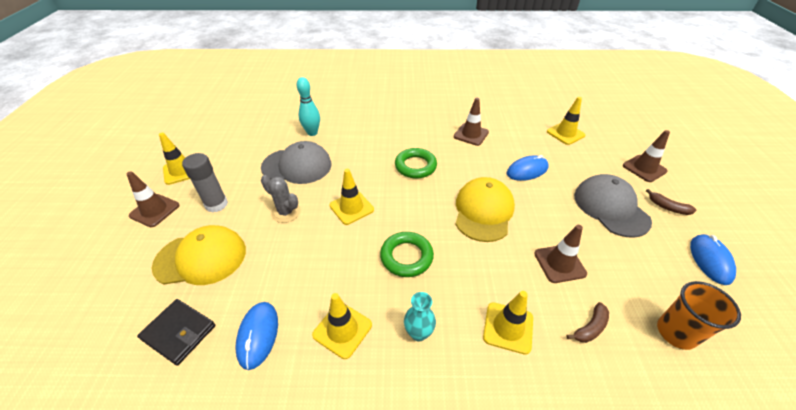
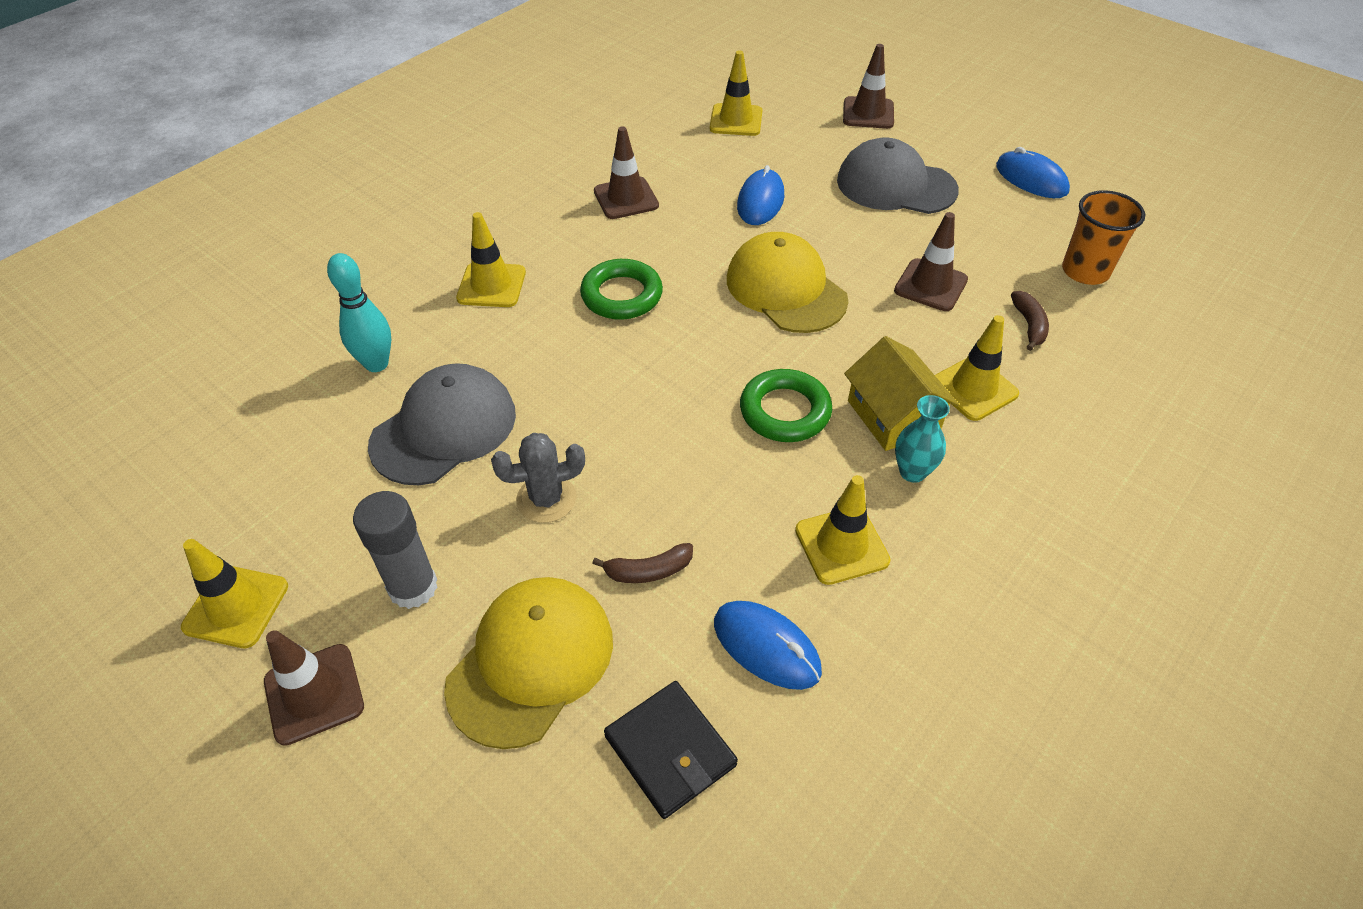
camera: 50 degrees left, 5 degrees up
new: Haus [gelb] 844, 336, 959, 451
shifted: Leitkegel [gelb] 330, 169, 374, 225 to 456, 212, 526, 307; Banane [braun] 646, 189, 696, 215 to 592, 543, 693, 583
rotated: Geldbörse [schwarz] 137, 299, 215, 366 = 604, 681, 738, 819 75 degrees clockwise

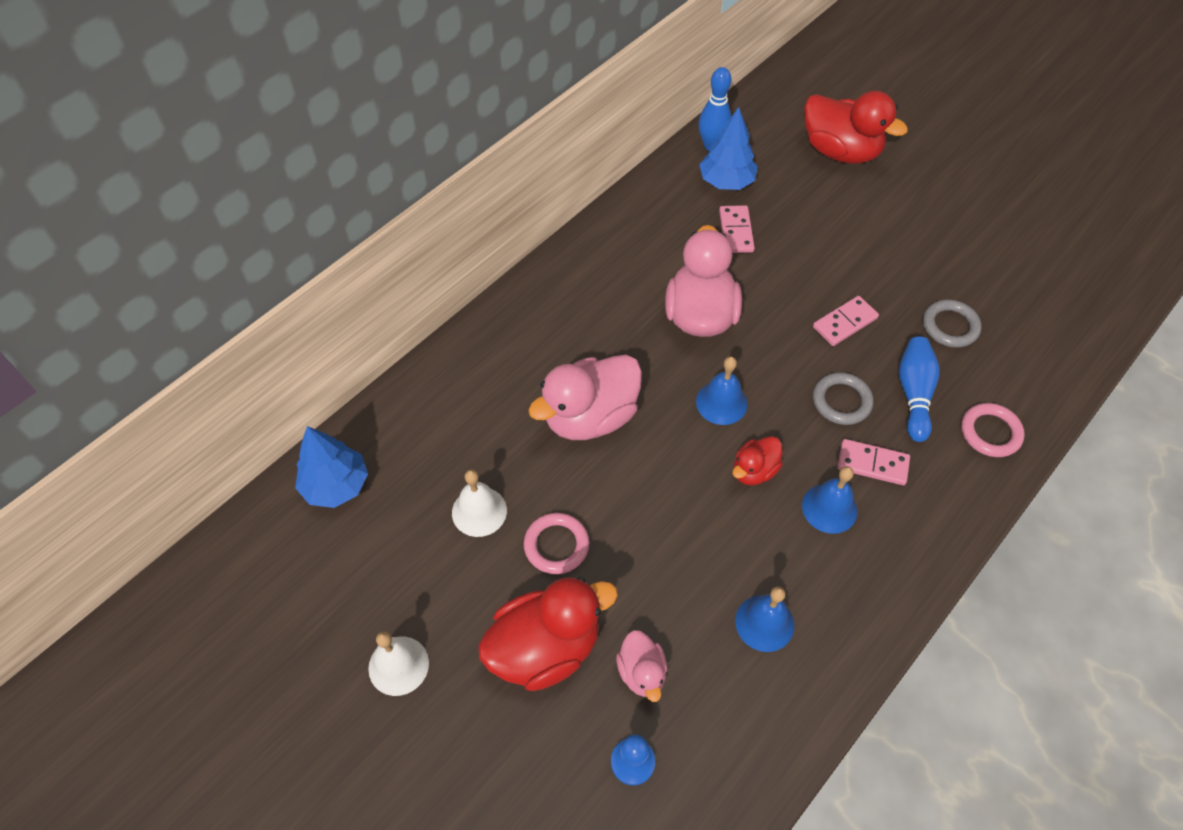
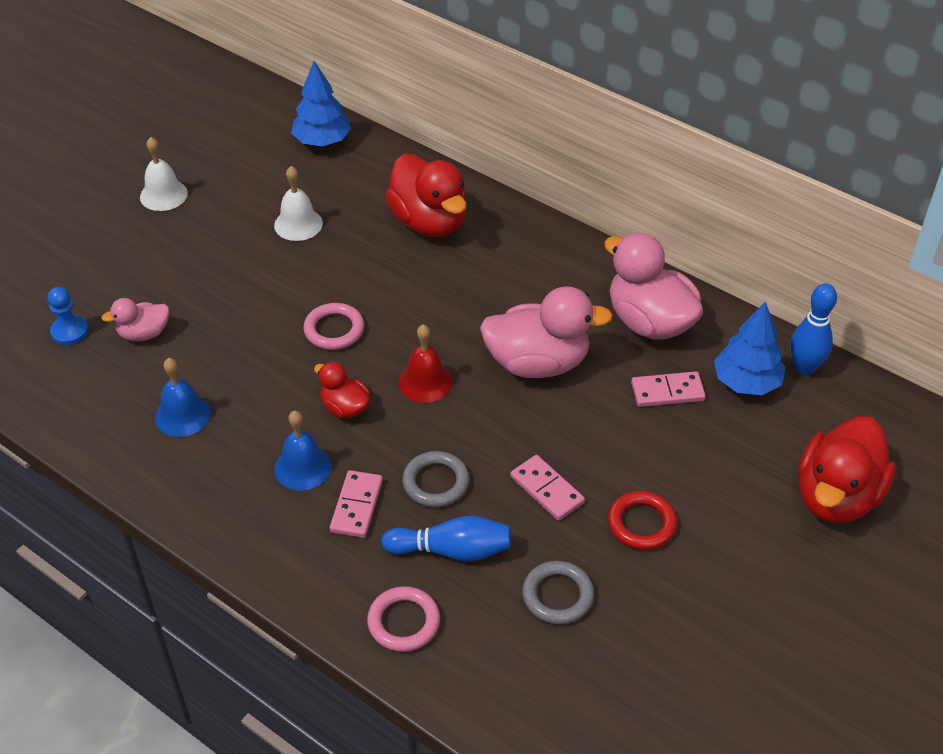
camera: 85 degrees right, 10 degrees down
new: Ring [rot] 608, 491, 677, 550
shifted: Ring [rosa] 524, 513, 589, 574 to 303, 303, 364, 350; Ente [rot] 478, 577, 618, 691 to 385, 154, 467, 237; Ente [rosa] 528, 355, 642, 440 to 604, 233, 703, 340
repainted: Glocke [blau] 696, 357, 748, 425 to Glocke [rot] 399, 324, 453, 403

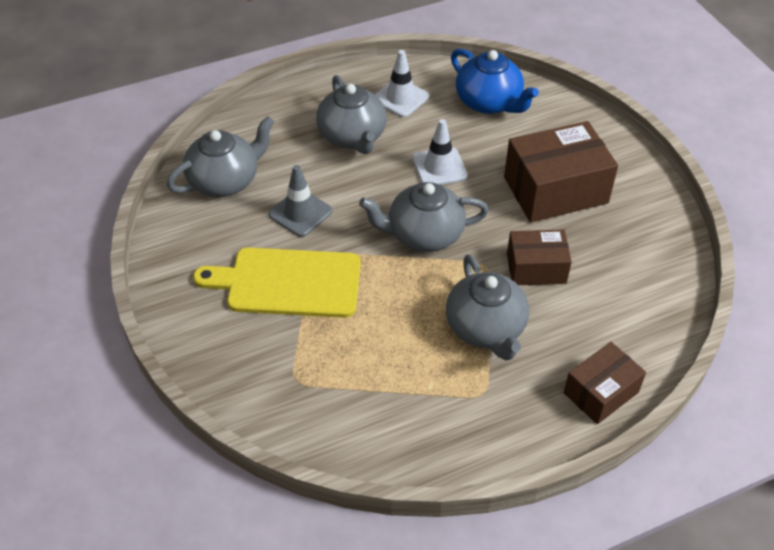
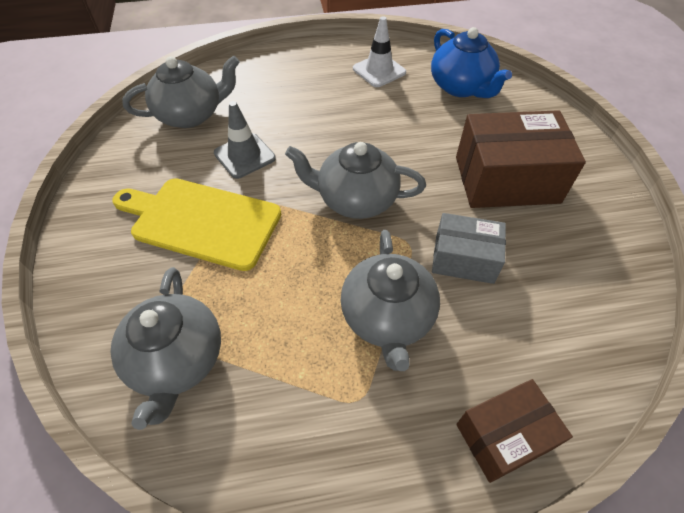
camera: 15 degrees right, 5 degrees up
gone: Leitkegel [weiß] 412, 119, 468, 185
shifted: Teekanne [grau] 316, 75, 387, 154 to 110, 267, 221, 430
repainted: Schachtel [braun] 507, 230, 572, 285 to Schachtel [grau] 432, 213, 506, 284

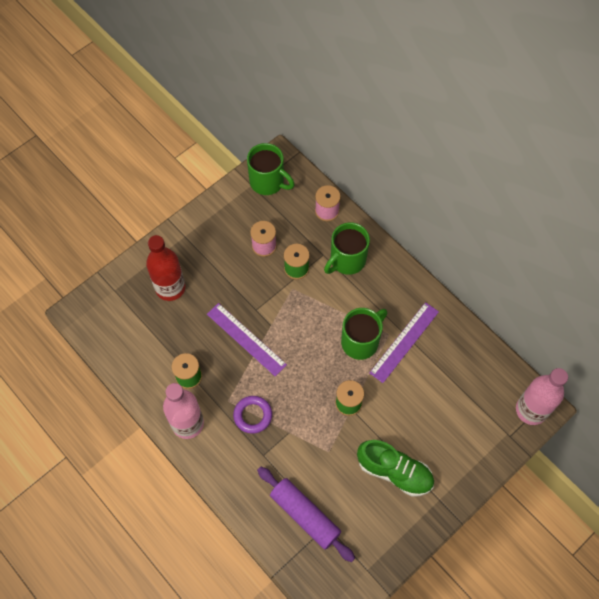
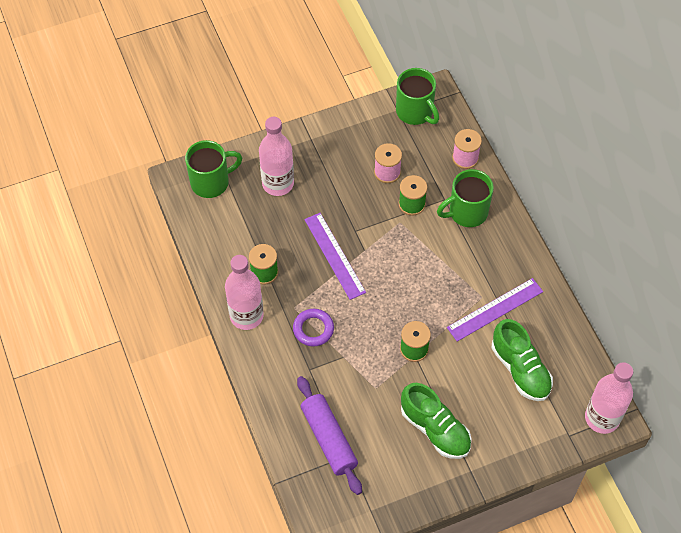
camera: 20 degrees right, 5 degrees down
new: Schuh [grün] 492, 319, 553, 401
shifted: Tasse [grün] 341, 308, 387, 360 to 185, 140, 242, 198
repainted: Flasche [rot] 146, 235, 185, 301 to Flasche [rosa] 259, 117, 294, 196

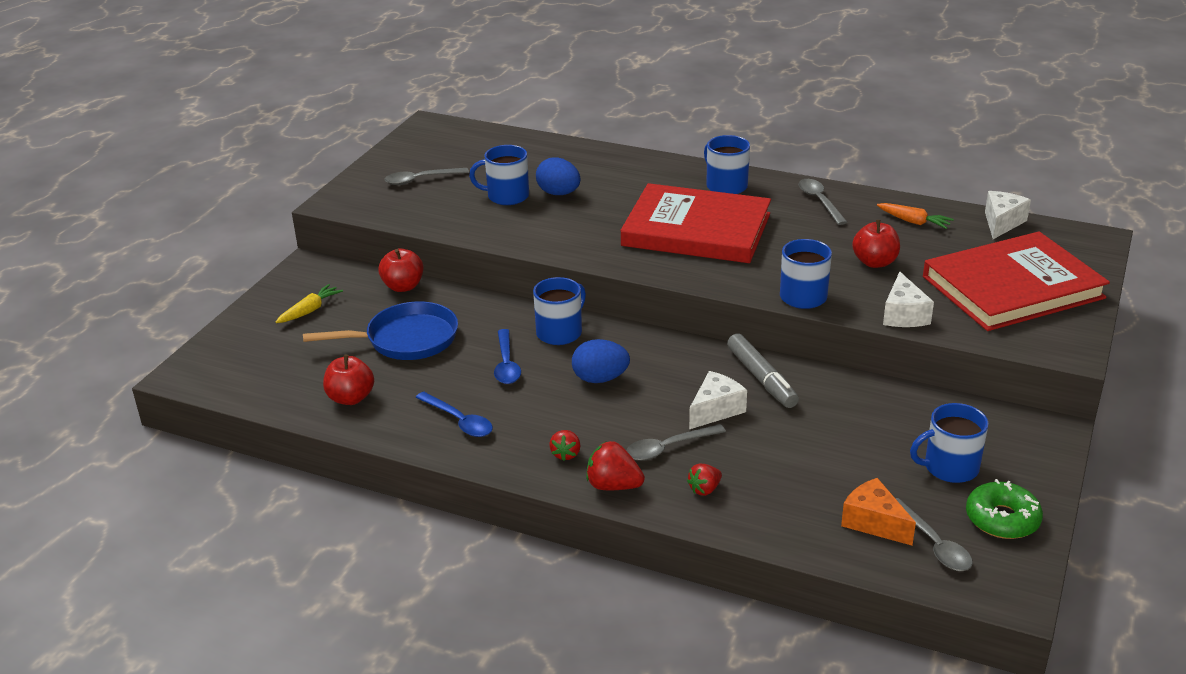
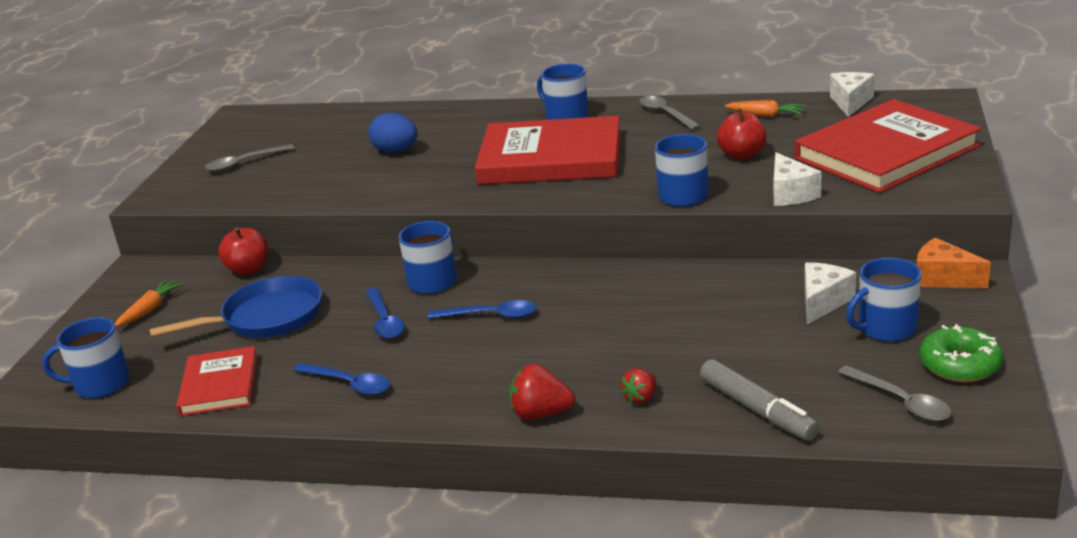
camera: 10 degrees left, 5 degrees down
gone: Erdbeere [rot] 549, 430, 580, 461; Löffel [grau] 626, 424, 726, 461
shifted: Tasse [blau] 469, 145, 529, 205 to 42, 317, 130, 398; Filzstift [grau] 727, 333, 799, 408 to 700, 359, 819, 441; Käse [weiß] 689, 371, 747, 429 to 805, 262, 856, 325; Käse [orange] 841, 478, 916, 545 to 917, 238, 991, 288
swapped: Apfel [rot] 323, 355, 374, 405 to Buch [rot] 176, 346, 258, 416; Ei [blau] 572, 339, 630, 383 to Löffel [blau] 428, 300, 537, 319
repainted: Karotte [gelb] 276, 284, 343, 323 to Karotte [orange] 115, 280, 183, 327

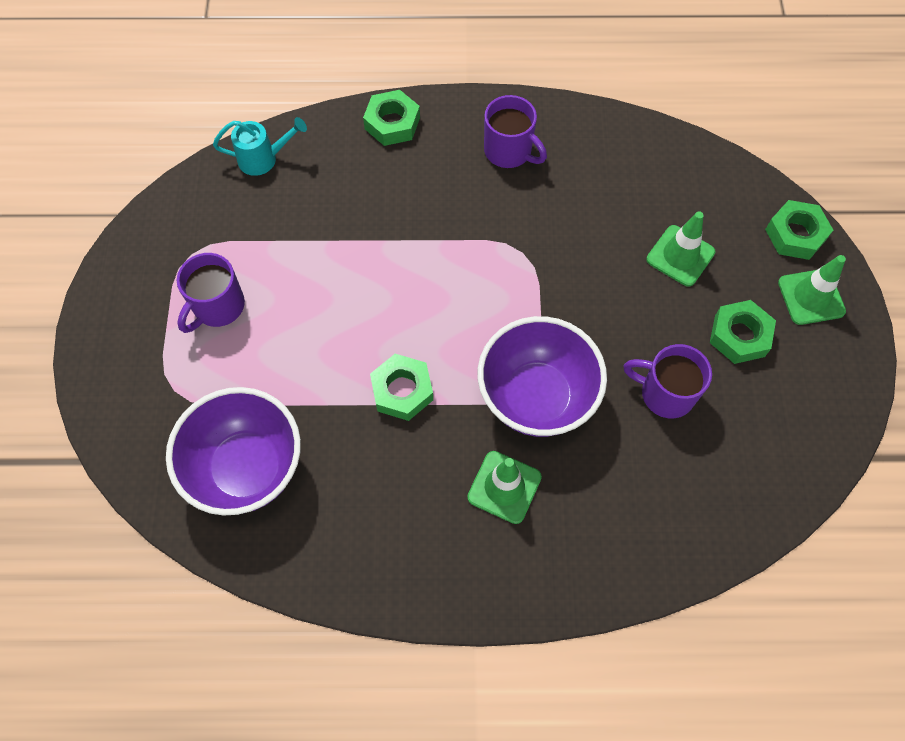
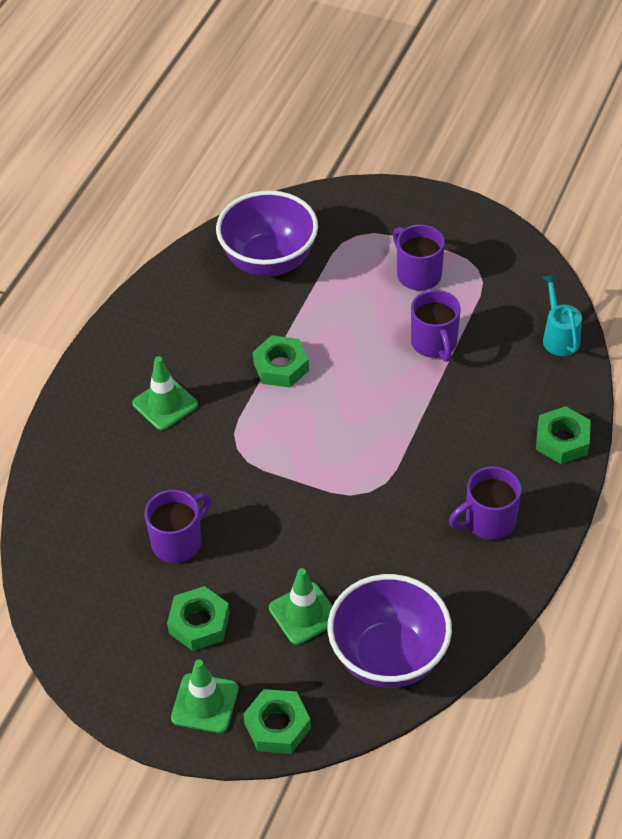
camera: 115 degrees right, 15 degrees down
new: Tasse [lila] 411, 290, 460, 362
shifted: Schüssel [lila] 478, 316, 607, 437 to 328, 574, 452, 688
rotated: Gießkanne [türkis] 213, 117, 307, 176 = 542, 274, 582, 356 150 degrees clockwise

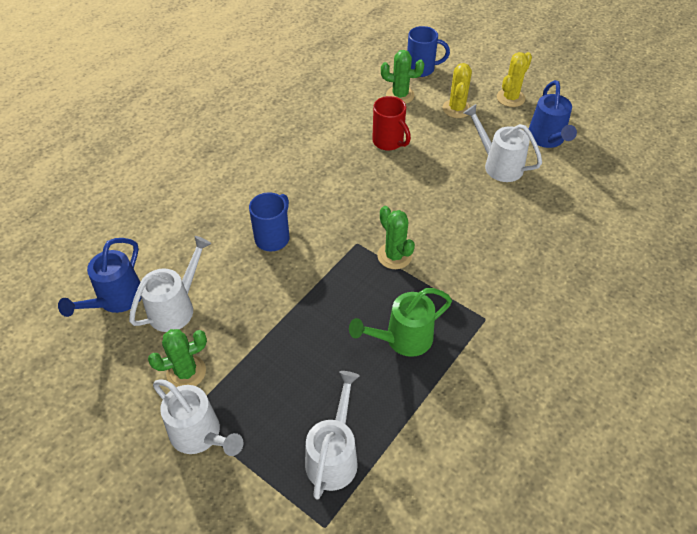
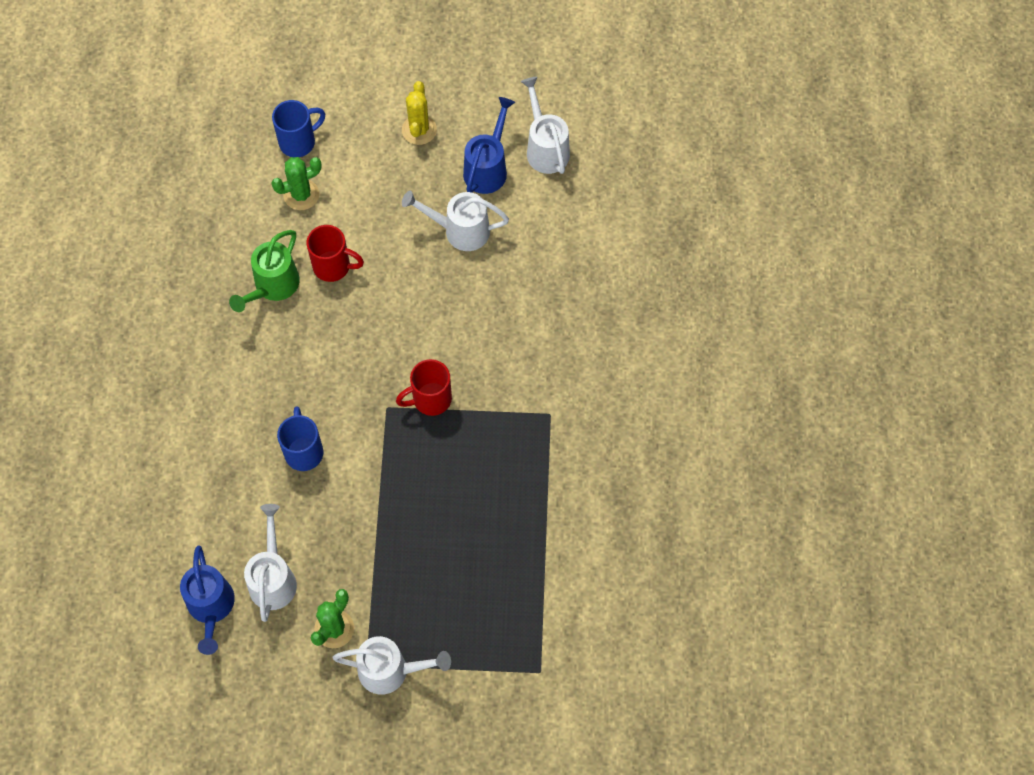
camera: 35 degrees left, 15 degrees up
gone: Kaktus [gelb] 443, 63, 472, 118
shifted: Gießkanne [grün] 349, 288, 452, 357 to 229, 230, 300, 312; Gießkanne [weiß] 305, 371, 360, 500 to 521, 77, 570, 174
swapped: Kaktus [grün] 377, 206, 415, 269 to Tasse [rot] 396, 359, 452, 416
rotated: Gießkanne [blau] 529, 80, 577, 148 = 463, 97, 515, 194 120 degrees counterclockwise

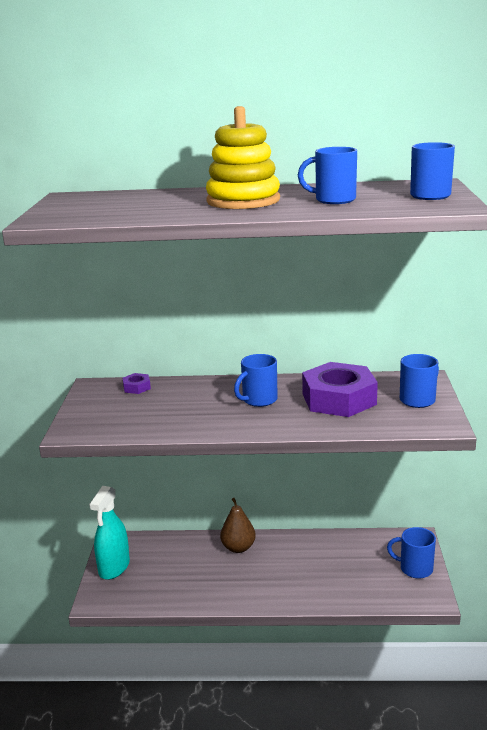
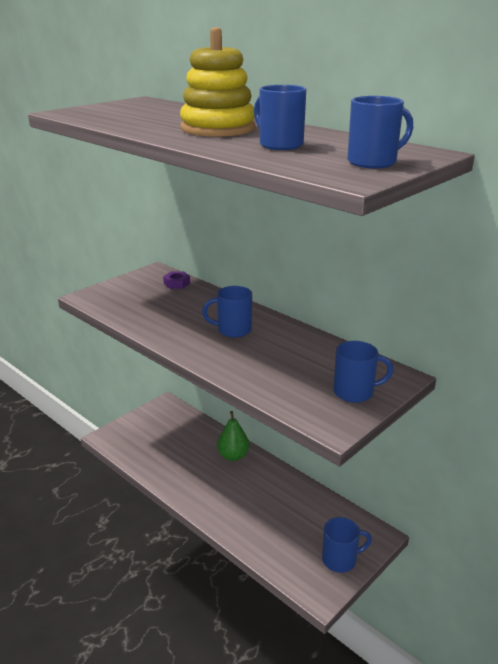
camera: 40 degrees right, 5 degrees up
gone: Sprühflasche [türkis] 89, 486, 130, 580; Sechskantmutter [lila] 302, 362, 378, 417
repainted: Birne [braun] 220, 498, 256, 553 to Birne [grün] 217, 411, 249, 461
rotated: Tasse [blau] 387, 527, 436, 579 = 322, 517, 372, 573 105 degrees clockwise

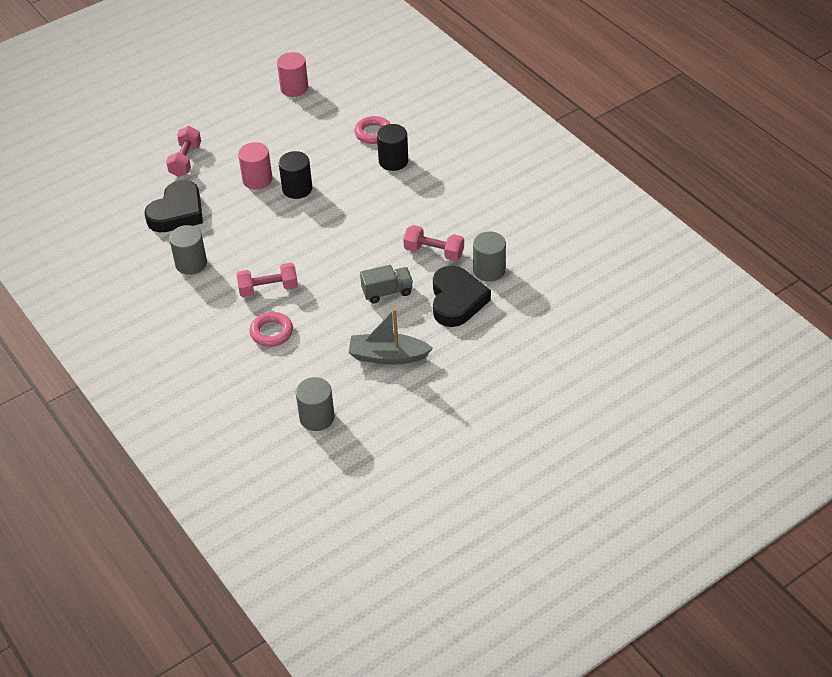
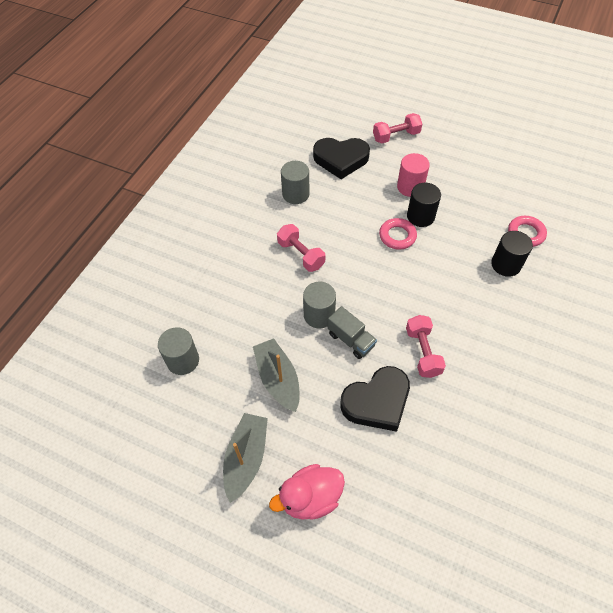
camera: 60 degrees right, 10 degrees up
gone: Vollzylinder [rosa] 277, 52, 308, 97
new: Boot [grau] 223, 413, 268, 503; Ente [rosa] 269, 464, 345, 520
shifted: Vollzylinder [grau] 473, 231, 506, 282 to 303, 282, 336, 328; Ring [rosa] 250, 312, 293, 347 to 379, 218, 417, 250

